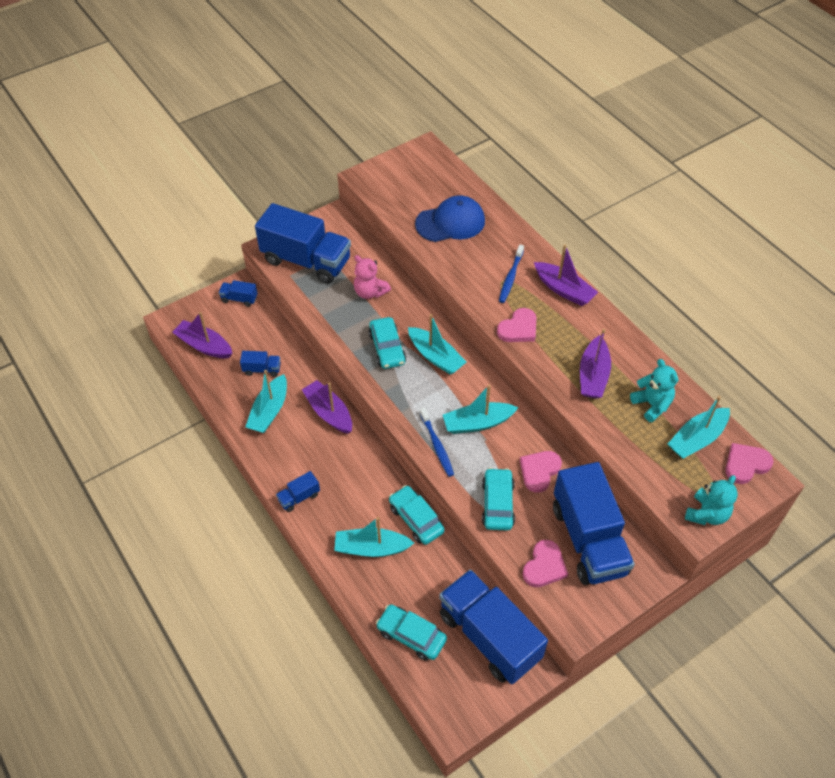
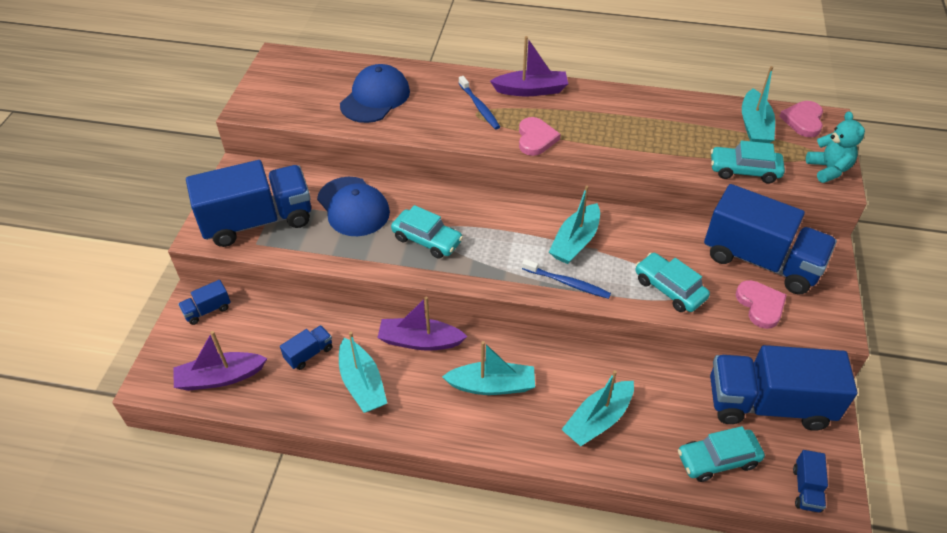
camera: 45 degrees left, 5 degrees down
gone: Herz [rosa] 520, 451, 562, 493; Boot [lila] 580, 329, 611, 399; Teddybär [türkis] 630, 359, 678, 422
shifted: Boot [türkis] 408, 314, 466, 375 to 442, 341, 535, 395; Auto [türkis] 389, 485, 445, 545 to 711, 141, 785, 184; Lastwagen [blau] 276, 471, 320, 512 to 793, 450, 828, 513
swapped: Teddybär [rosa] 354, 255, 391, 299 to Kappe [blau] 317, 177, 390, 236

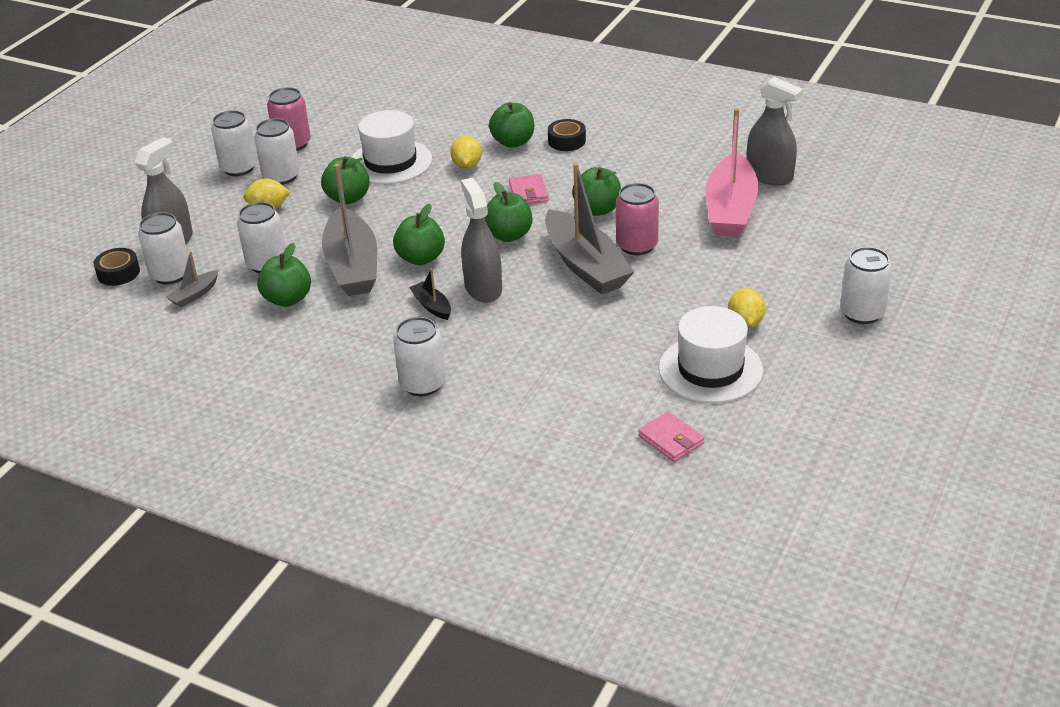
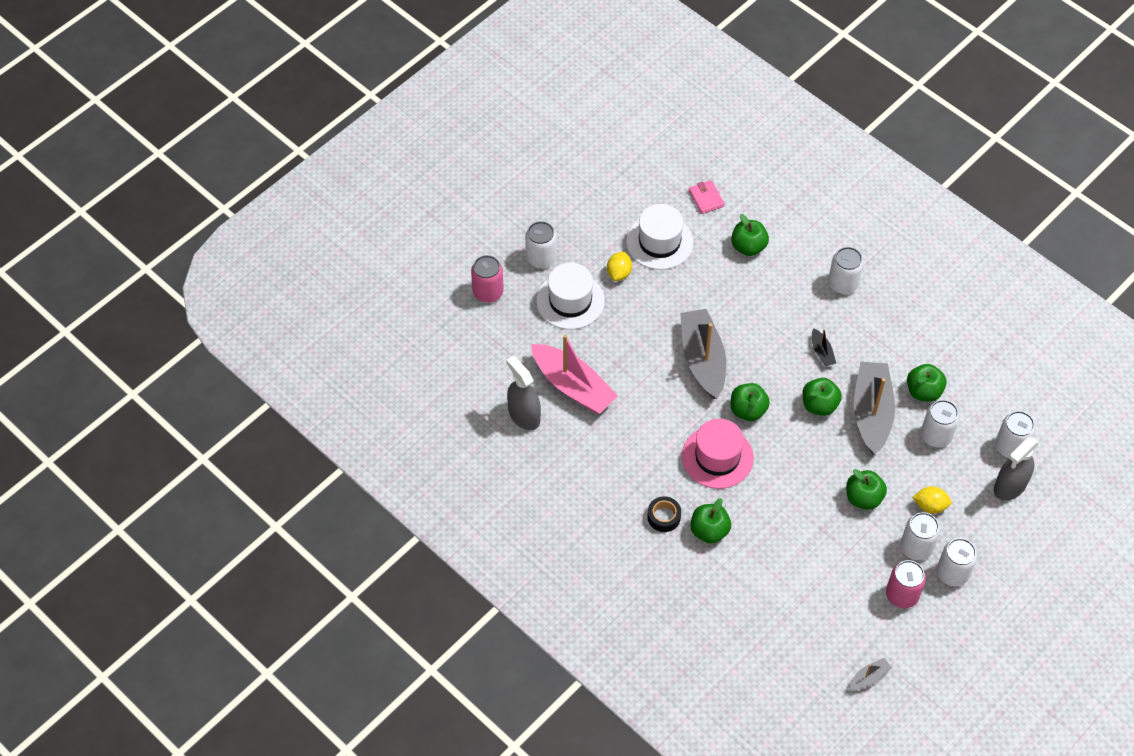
camera: 165 degrees left, 20 degrees up
gone: Klebeband [schwarz] 93, 248, 140, 286; Zitrone [gelb] 450, 136, 482, 169; Sprühflasche [grau] 461, 178, 502, 303
shifted: Dose [rosa] 616, 183, 659, 255 to 471, 255, 504, 302; Hut [weiß] 351, 110, 432, 184 to 536, 263, 605, 329; Apfel [grün] 572, 167, 621, 216 to 731, 214, 769, 256; Boot [grau] 166, 251, 219, 307 to 849, 658, 892, 690
swapped: Geldbörse [rosa] 509, 174, 549, 204 to Hut [rosa] 682, 419, 754, 489
rotated: Boot [rosa] 706, 108, 759, 237 = 531, 335, 618, 414 105 degrees clockwise

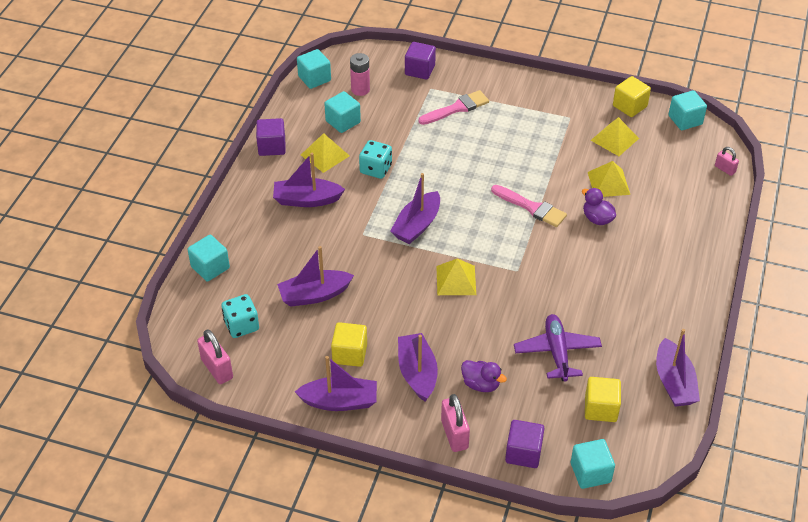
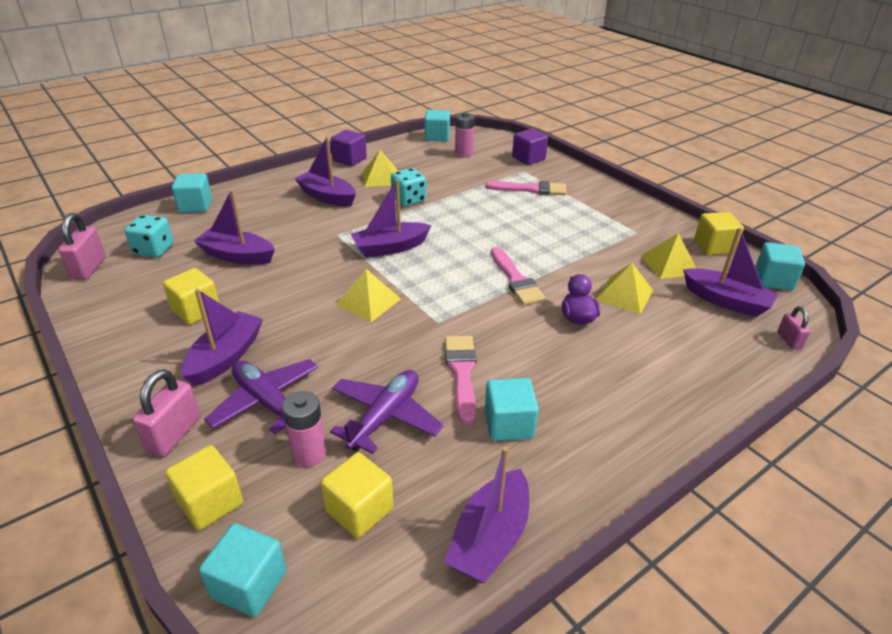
camera: 35 degrees right, 10 degrees down
new: Batterie [rosa] 282, 391, 327, 467; Pinsel [rosa] 445, 336, 477, 424
shifted: Kubus [türkis] 324, 91, 361, 133 to 485, 378, 539, 441; Boot [lila] 295, 356, 377, 411 to 683, 227, 778, 317
swapped: Ente [lila] 461, 360, 507, 392 to Flugzeug [lila] 204, 359, 318, 434
repainted: Kubus [lila] 505, 420, 545, 468 to Kubus [gelb] 165, 445, 243, 530

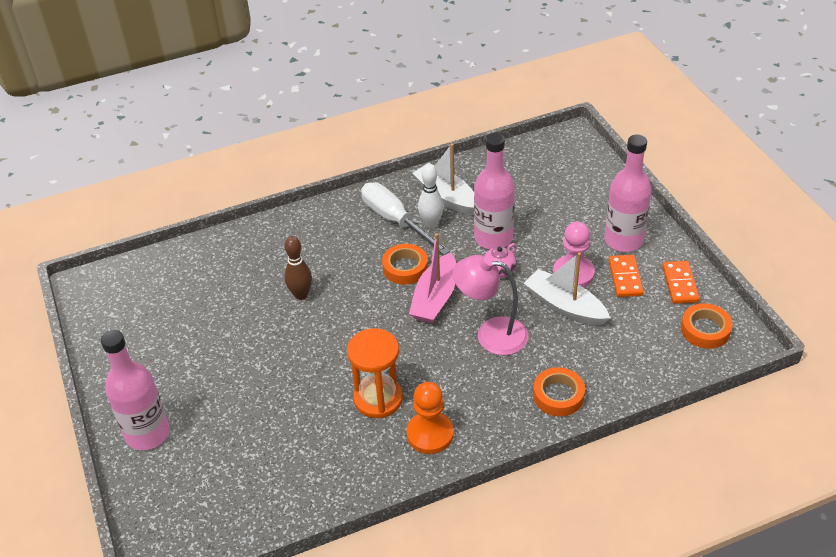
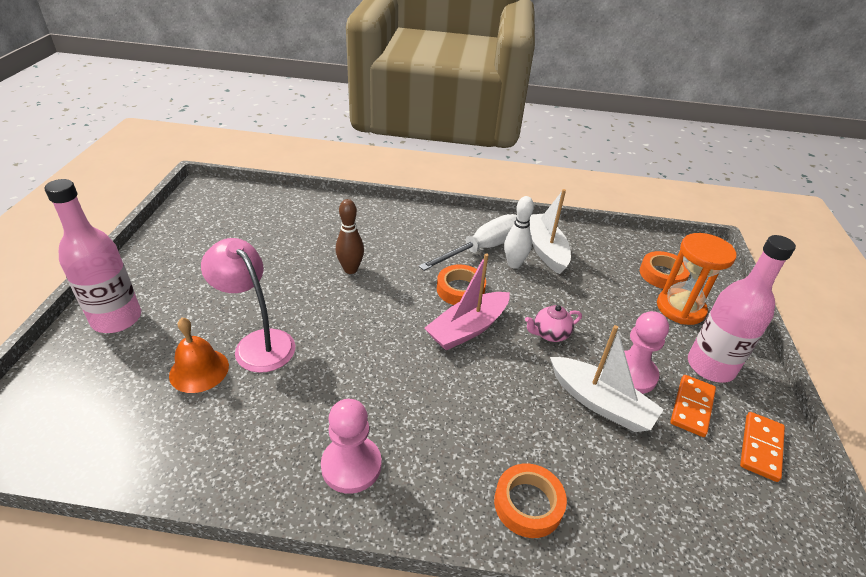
camera: 25 degrees right, 5 degrees down
gone: Flasche [rosa] 474, 133, 515, 249
new: Glocke [orange] 169, 317, 229, 393
shifted: Lampe [rosa] 453, 255, 529, 355 to 201, 238, 295, 373; Klebeband [orange] 681, 303, 732, 349 to 640, 251, 690, 289; Sanduhr [orange] 347, 328, 403, 418 to 657, 233, 737, 325
repainted: Bauer [orange] 406, 382, 454, 454 to Bauer [rosa] 321, 399, 381, 494
rotated: Schraubenzieher [weiß] 361, 182, 450, 255 = 419, 214, 517, 271 60 degrees clockwise; Boot [weiß] 524, 252, 610, 326 = 550, 325, 664, 432 150 degrees clockwise

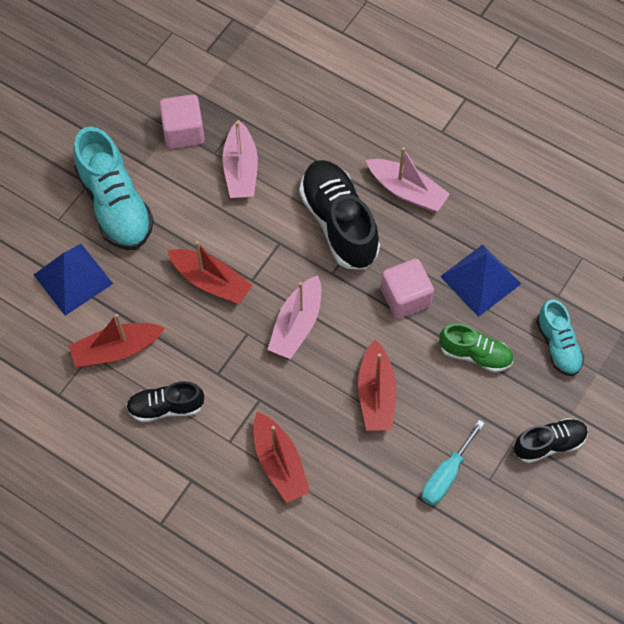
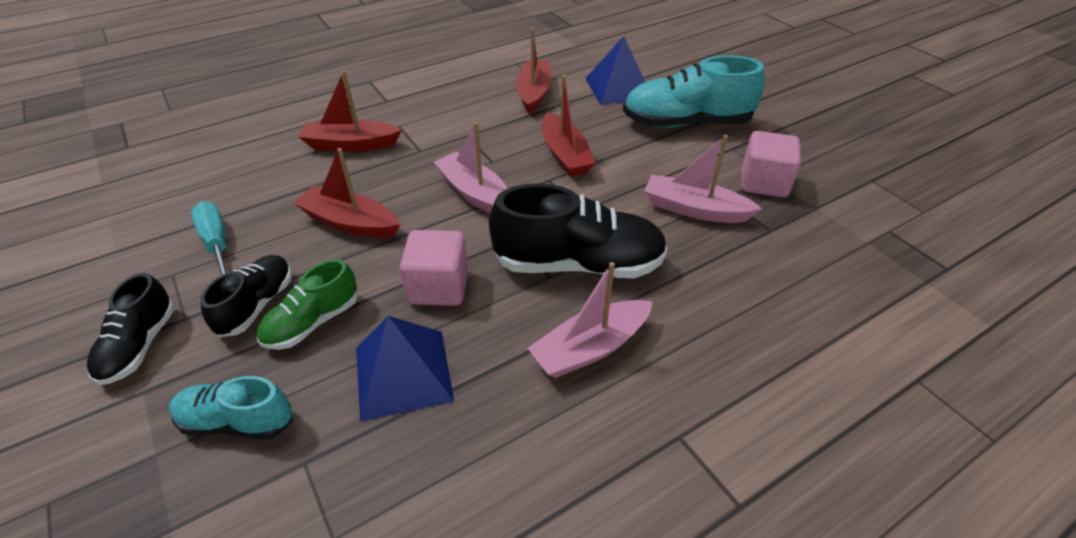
camera: 115 degrees right, 20 degrees down
shifted: Schuh [schwarz] 126, 381, 204, 422 to 200, 255, 292, 337
rotated: Boot [rot] 167, 241, 253, 304 = 542, 75, 595, 177 75 degrees counterclockwise

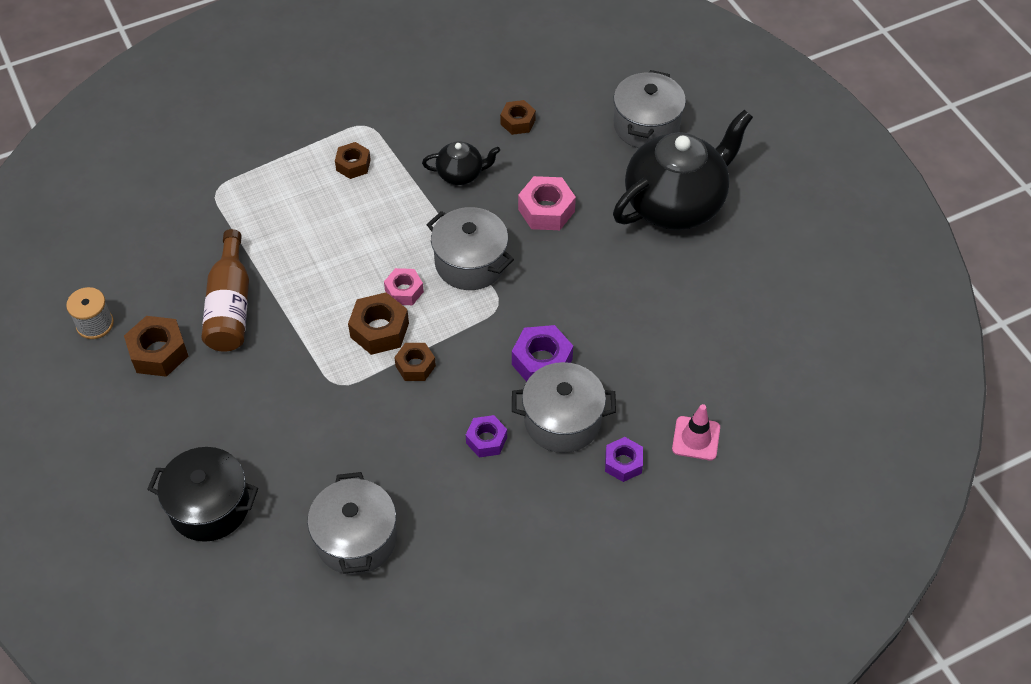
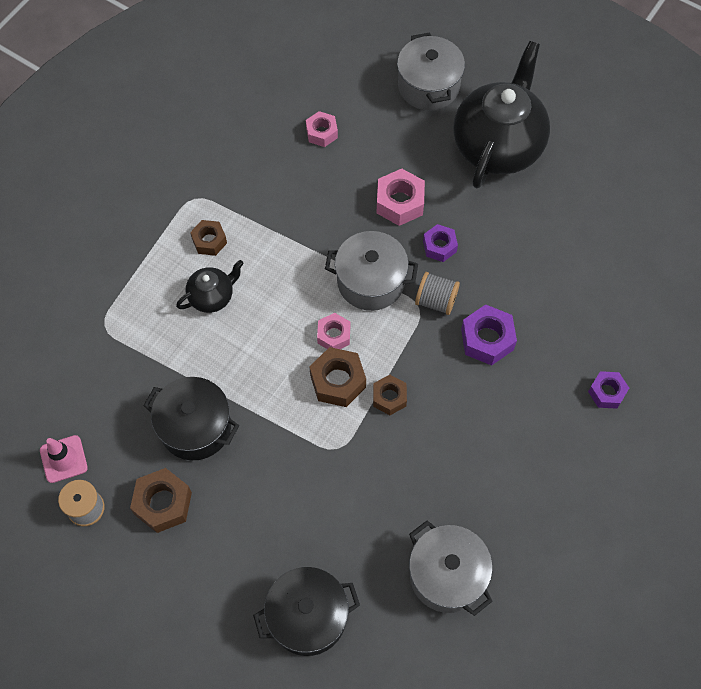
camera: 30 degrees left, 10 degrees up
gone: Kochtopf [grau] 512, 362, 616, 453
new: Garnrolle [grau] 415, 272, 460, 315
shifted: Leitkegel [rosa] 672, 404, 720, 461 to 40, 435, 88, 483; Teekanne [schwarz] 422, 141, 500, 185 to 176, 260, 244, 313; Sechskantmutter [lila] 466, 415, 507, 457 to 423, 224, 458, 262
swapped: Flasche [braun] 202, 229, 249, 352 to Kochtopf [schwarz] 143, 377, 239, 460
repainted: Sechskantmutter [braun] 500, 100, 536, 135 to Sechskantmutter [rosa] 306, 111, 338, 147

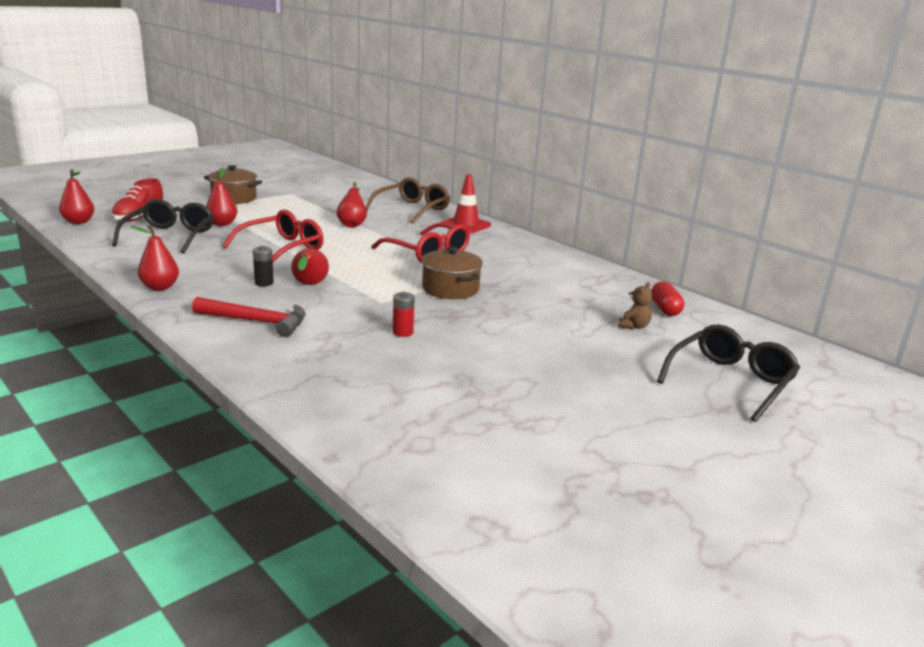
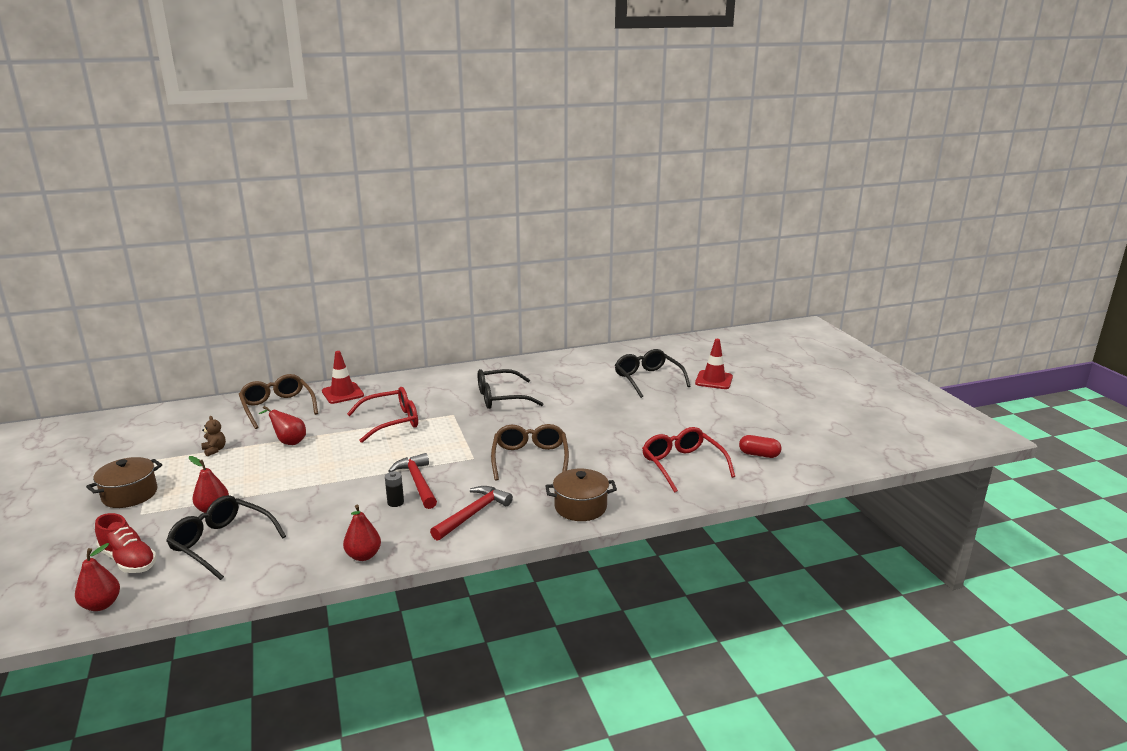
camera: 65 degrees left, 0 degrees up
new: Brille [schwarz] 478, 369, 543, 409; Leitkegel [rot] 695, 339, 733, 389
shifted: Teddybär [braun] 618, 282, 653, 330 to 201, 416, 226, 456; Kochtopf [braun] 421, 247, 483, 299 to 545, 469, 617, 521; Brille [rot] 222, 209, 324, 262 to 642, 427, 735, 493; Kapsel [rot] 651, 281, 684, 316 to 739, 435, 781, 458
swapped: Birne [rot] 291, 248, 329, 285 to Hammer [rot] 388, 453, 437, 509; Batterie [rot] 393, 292, 415, 337 to Brille [braun] 491, 424, 569, 481

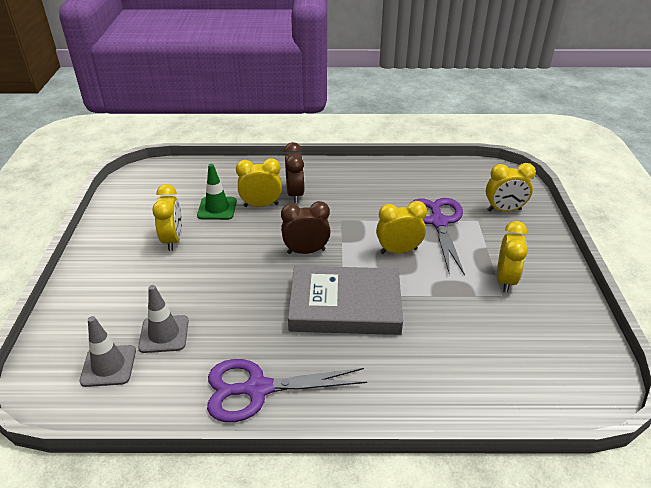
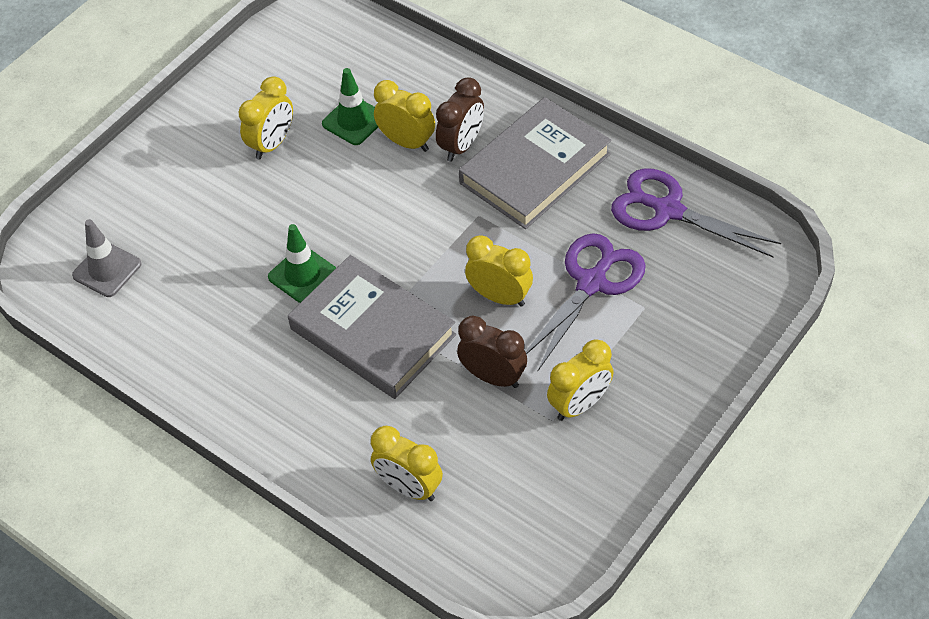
camera: 40 degrees right, 15 degrees up
gone: Leitkegel [grau] 138, 285, 189, 353
new: Leitkegel [grün] 268, 224, 336, 303; Buch [grau] 459, 97, 612, 229
shifted: Wecker [gelb] 486, 163, 536, 212 to 371, 426, 443, 501; Wecker [braun] 281, 201, 331, 254 to 457, 316, 527, 388; Schere [lila] 207, 359, 367, 422 to 611, 168, 781, 257

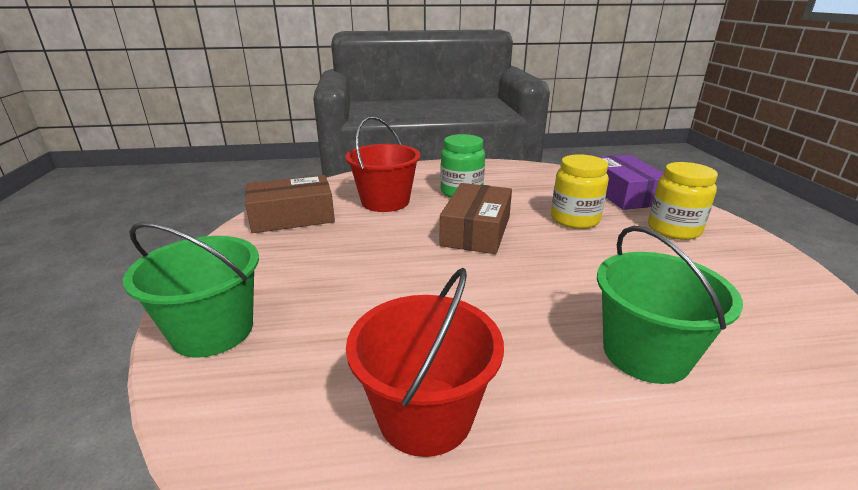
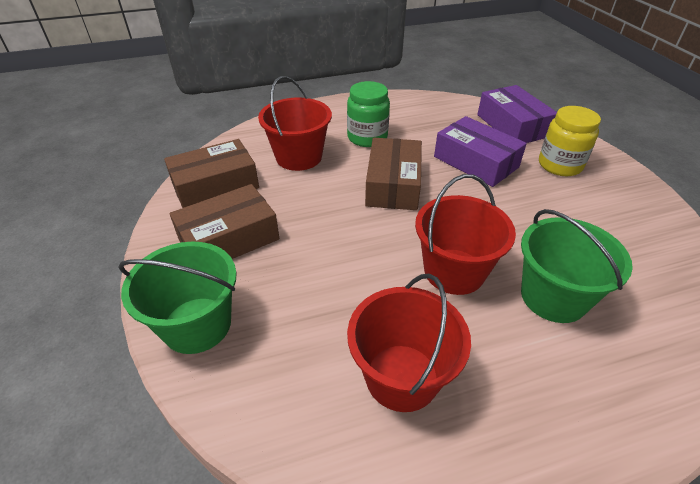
camera: 10 degrees left, 15 degrees up
new: Schachtel [braun] 170, 184, 279, 259; Eimer [rot] 415, 174, 516, 295
swapped: Einmachglas [gelb] 551, 154, 609, 229 to Schachtel [lila] 434, 116, 527, 187

